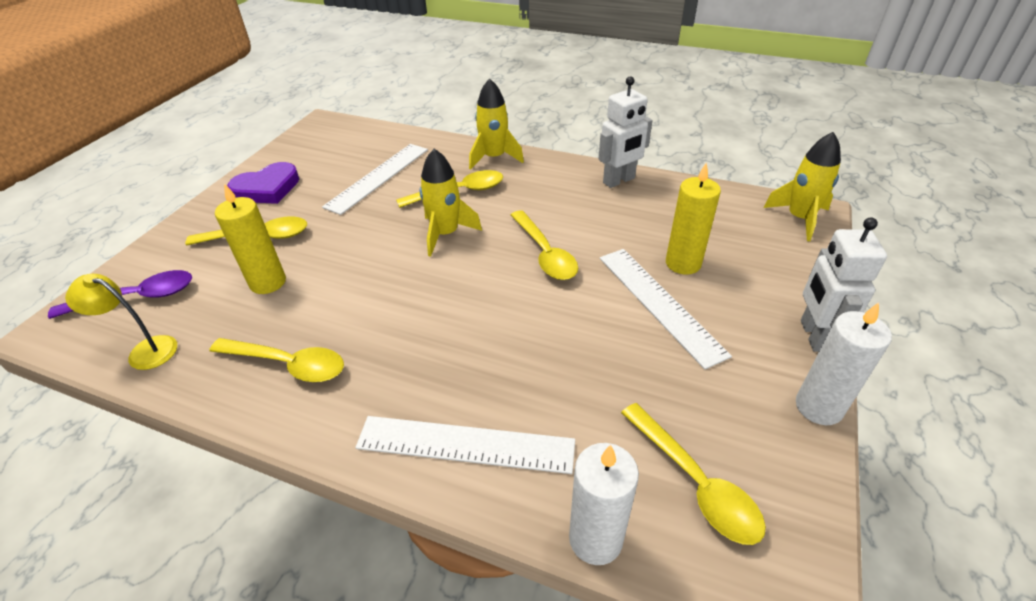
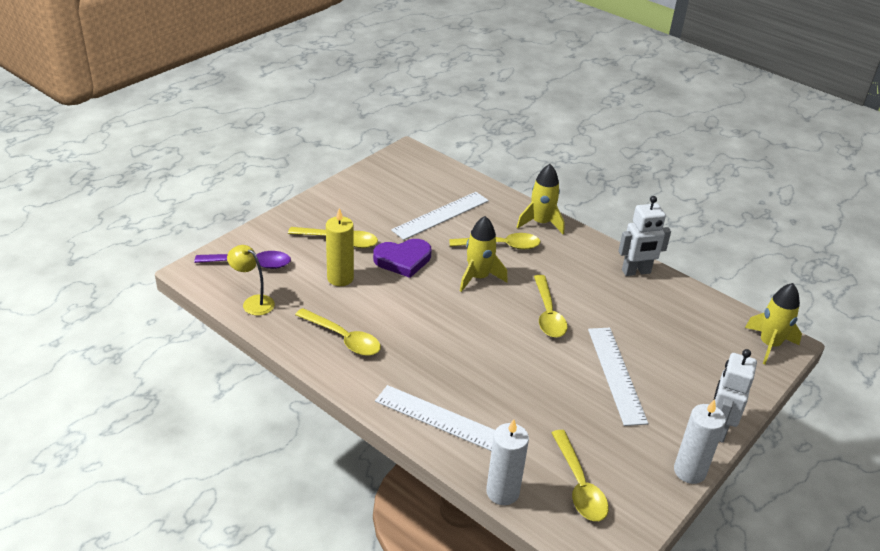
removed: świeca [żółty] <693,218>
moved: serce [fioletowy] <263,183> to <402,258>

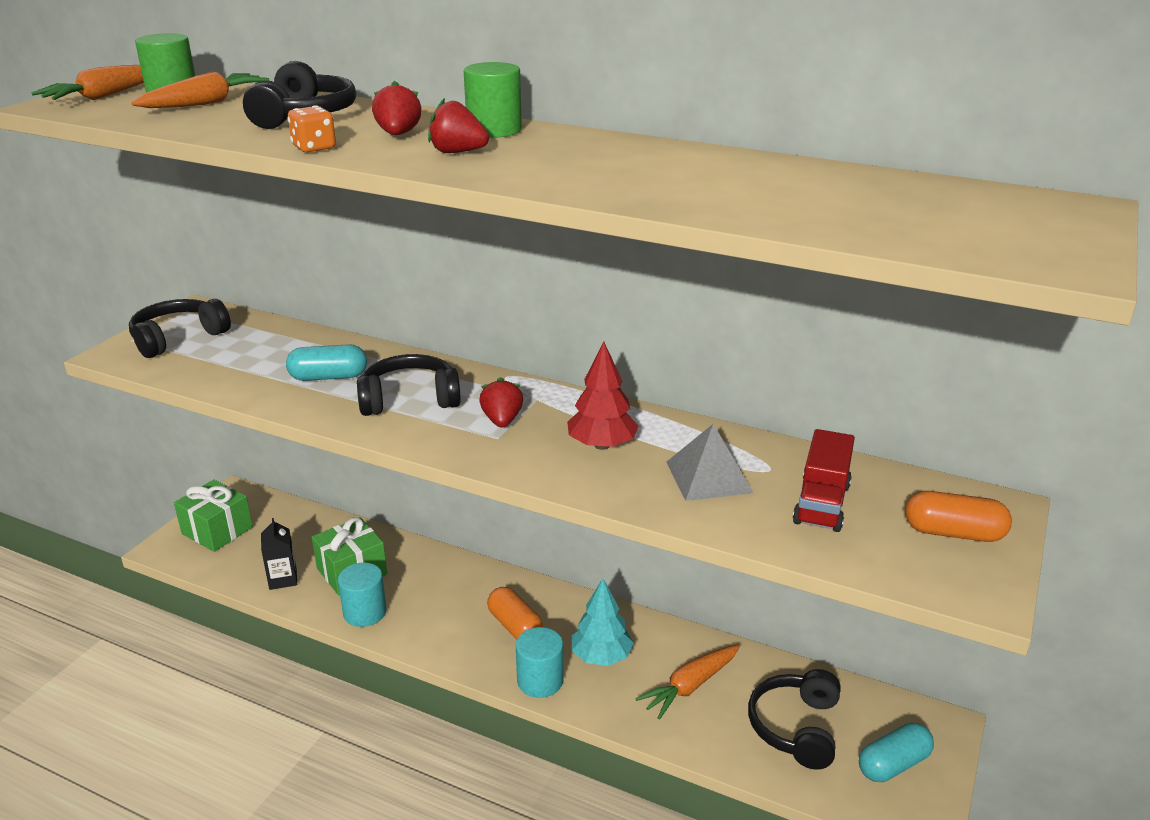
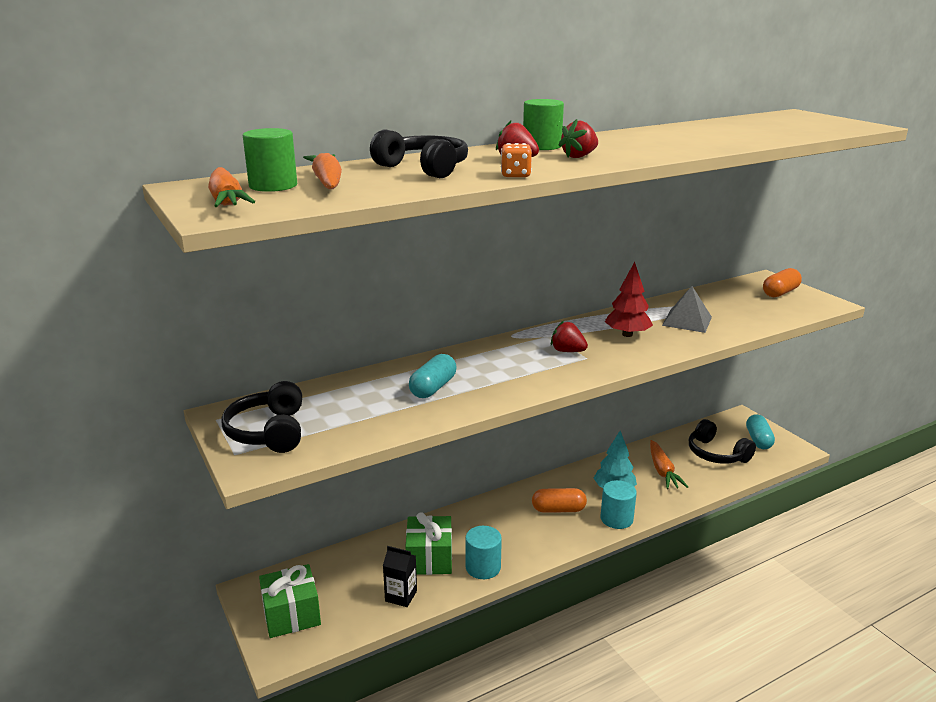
removed: słuchawki [czarny] <409,385>; ciężarówka [czerwony] <824,480>

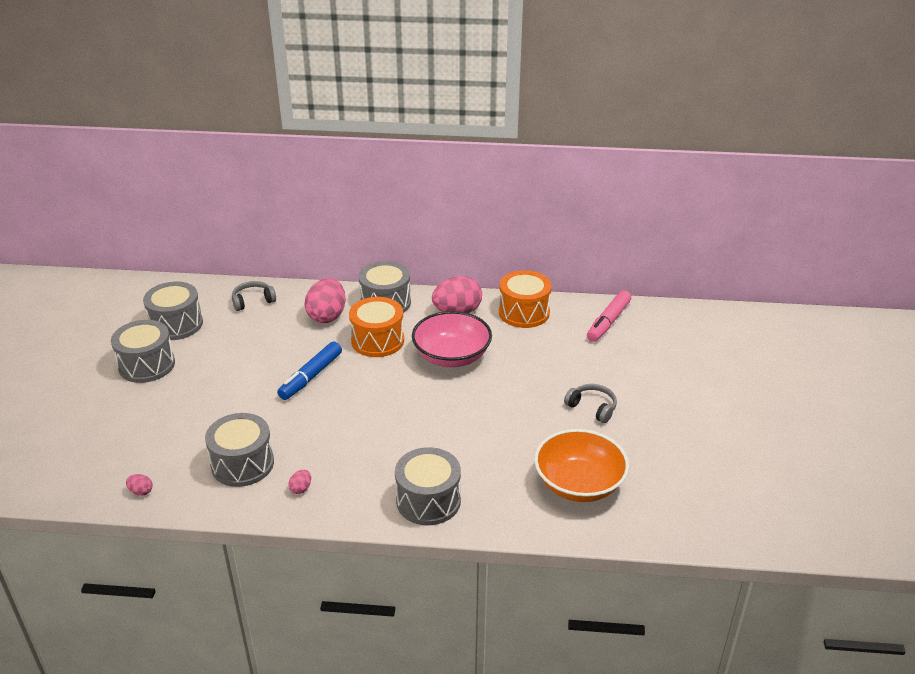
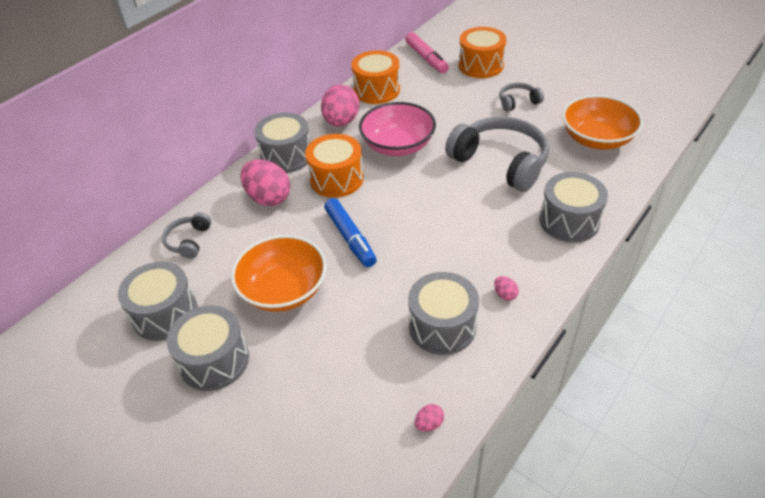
added: miska [pomarańczowy] <279,273>; słuchawki [szary] <497,154>; bęben [pomarańczowy] <483,52>

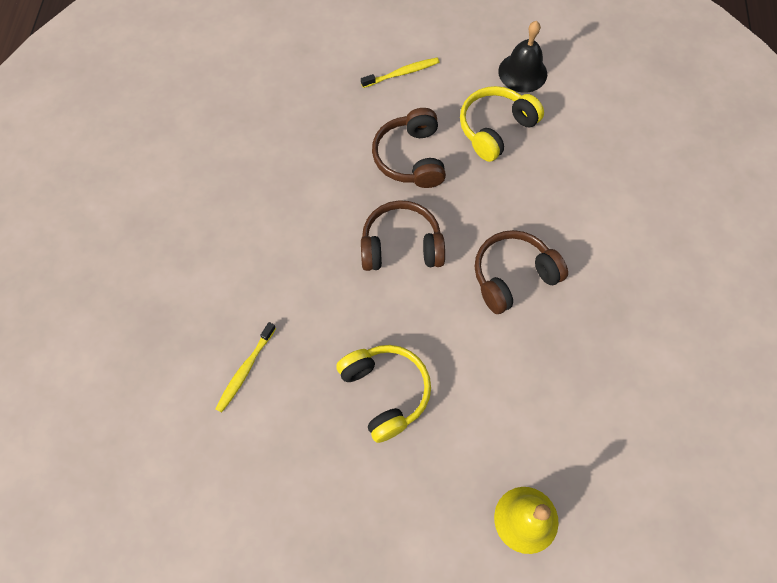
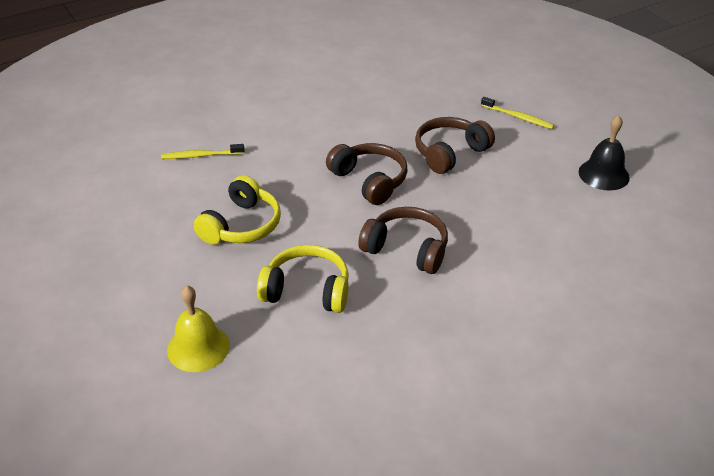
moved: słuchawki [żółty] <502,124> to <303,279>

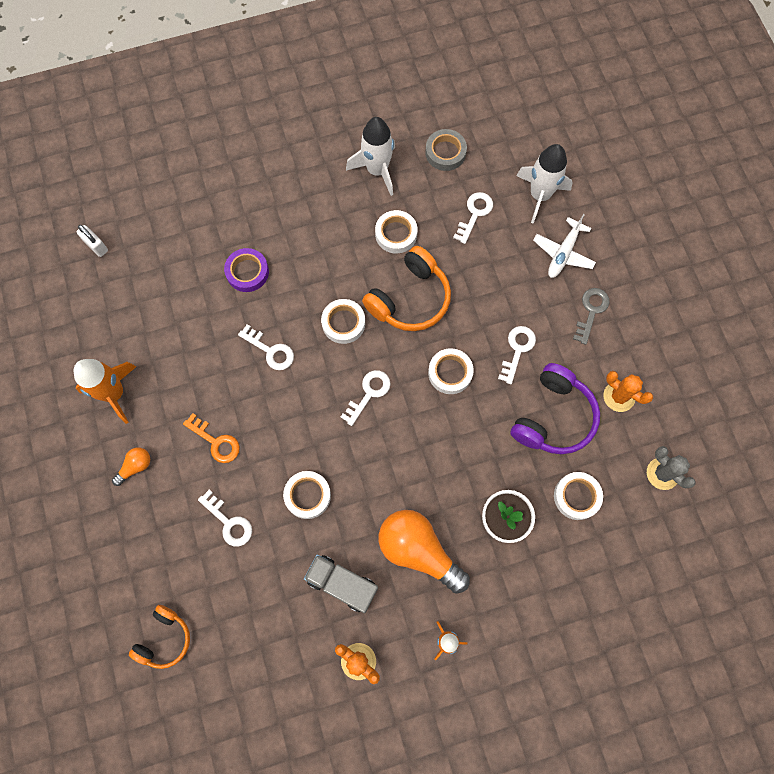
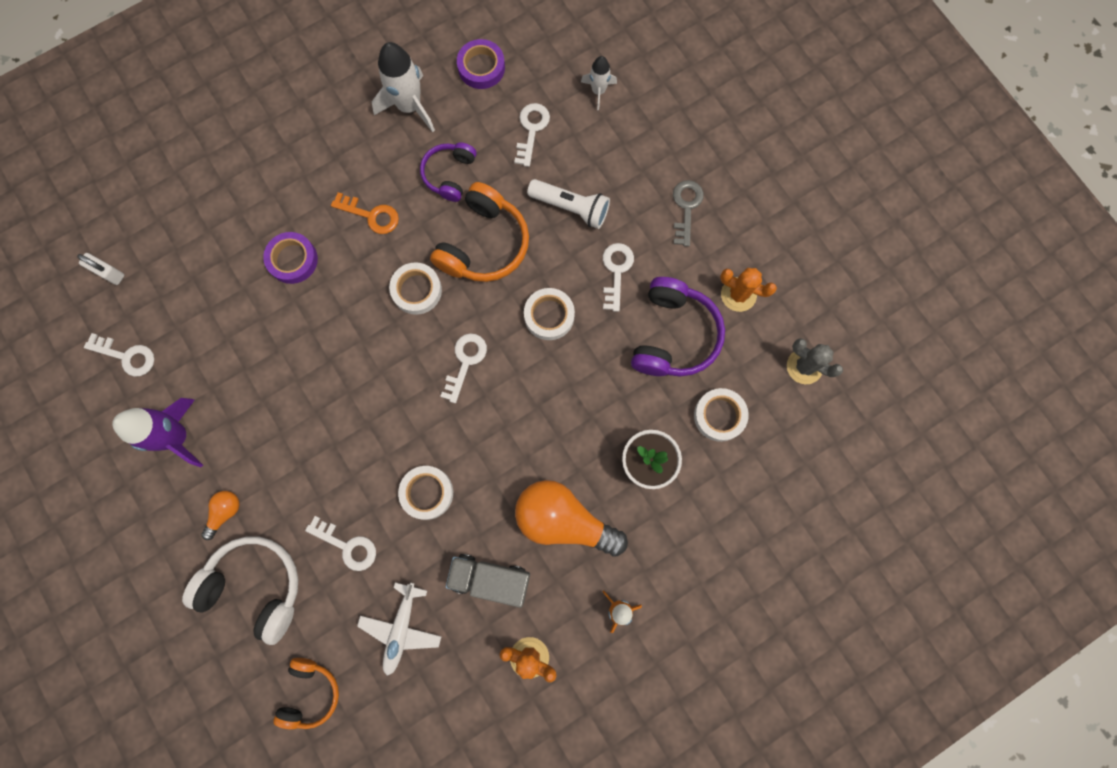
added: słuchawki [biały] <240,590>; latarka [biały] <568,204>
moved: klucz [pomarańczowy] <211,438> to <365,213>; klucz [biały] <266,347> to <119,355>; samolot [biały] <564,246> to <399,629>
replaced: taśma klejąca [biały] <396,231> to słuchawki [fioletowy] <448,172>
recoloured: rakieta [pomarańczowy] <105,391> to rakieta [fioletowy] <157,432>; taśma klejąca [szary] <446,150> to taśma klejąca [fioletowy] <481,64>
resized: rakieta [biały] <544,184> = <599,83> x0.57

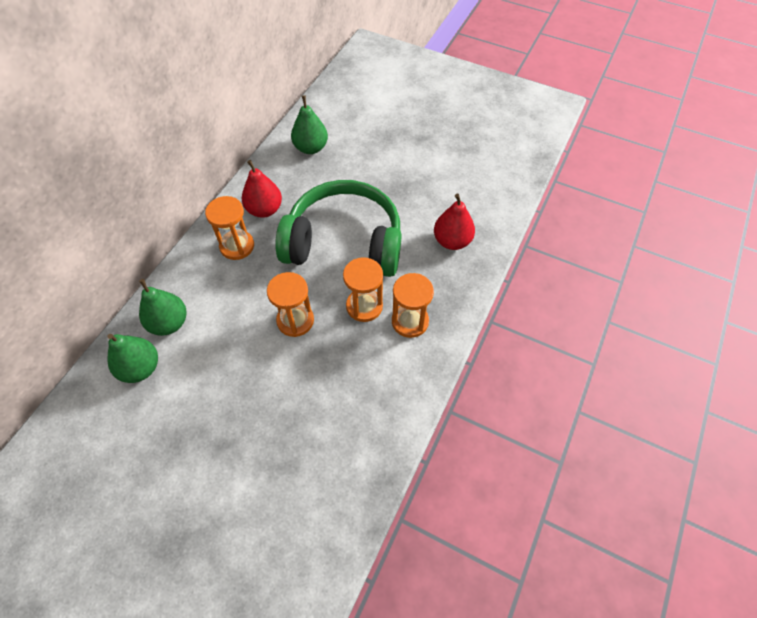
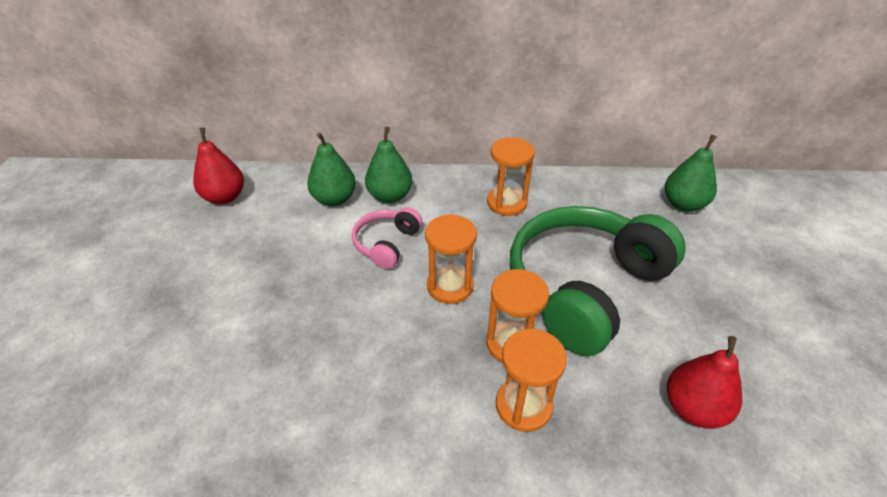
added: słuchawki [różowy] <387,238>
moved: gruszka [czerwony] <262,189> to <218,166>
turned: słuchawki [zielony] <338,228> = <598,281> 120 degrees counterclockwise

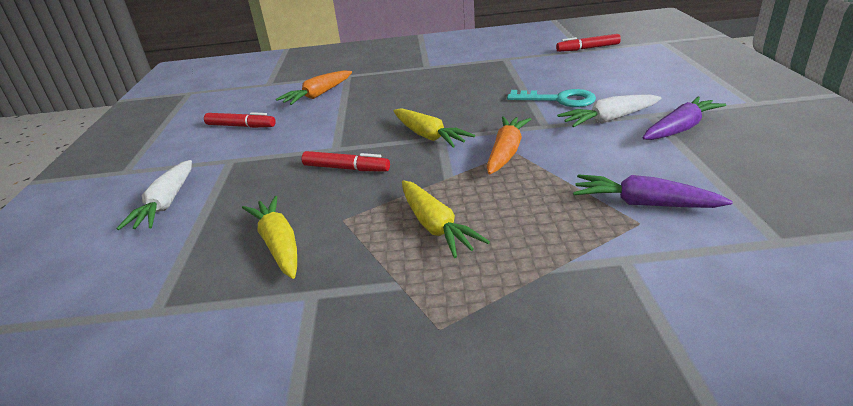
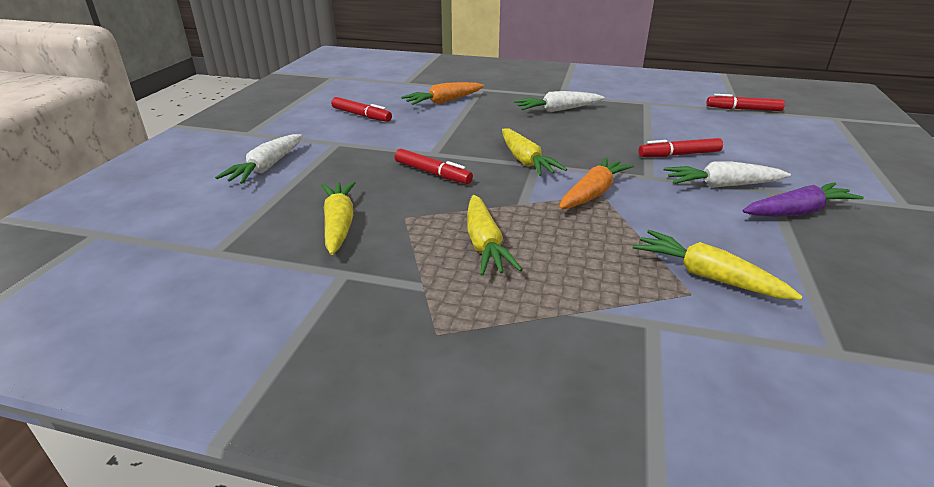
added: marchewka [biały] <559,101>
replaced: klucz [turkusowy] <551,98> to flamaster [czerwony] <681,147>
recoloured: marchewka [fioletowy] <653,191> to marchewka [żółty] <718,265>

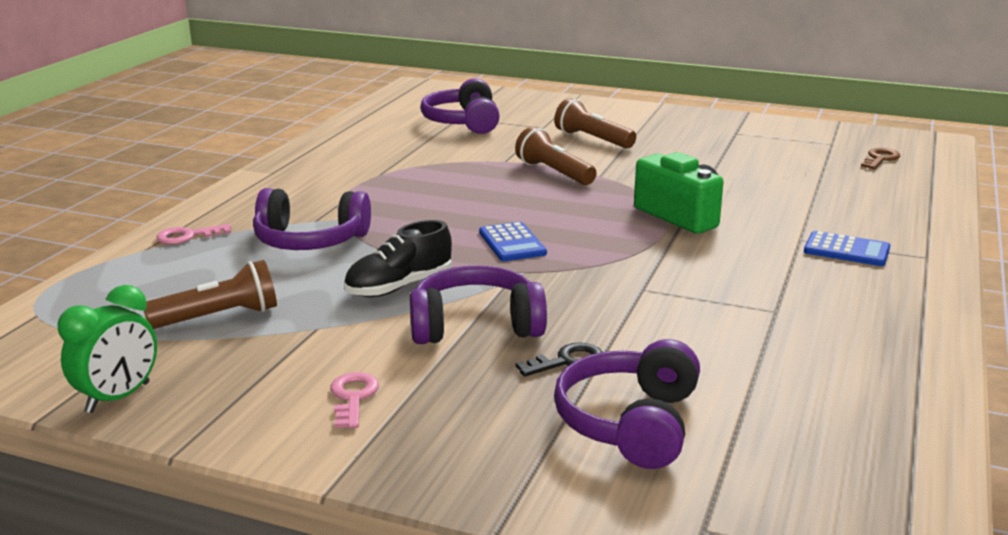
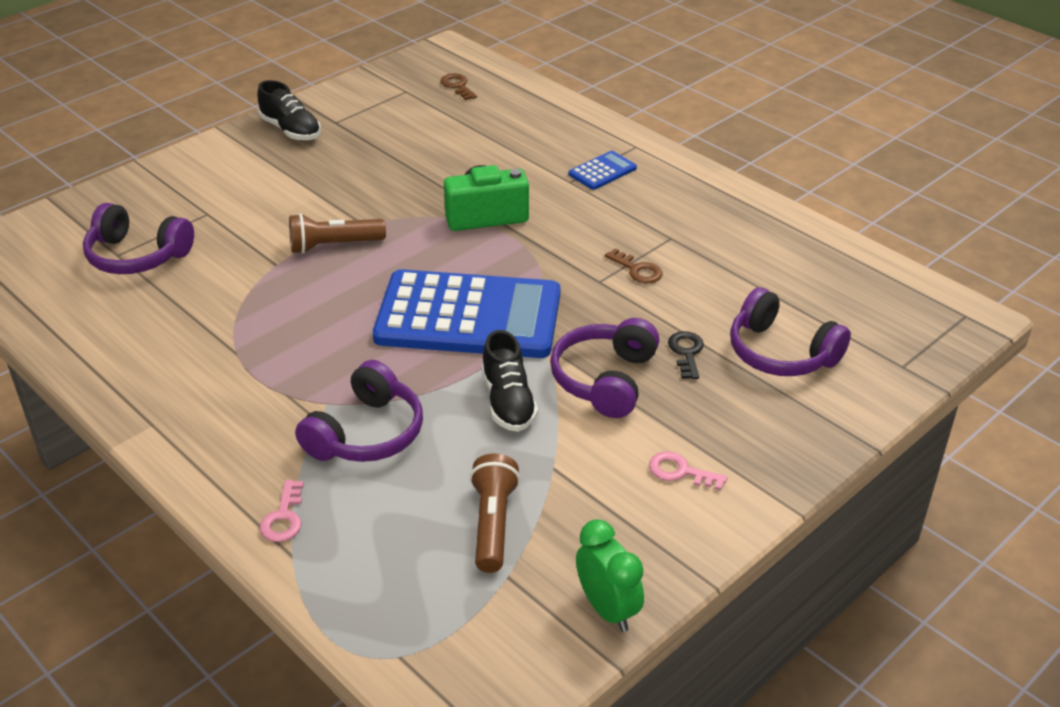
removed: latarka [brązowy] <595,123>
added: but [czarny] <289,110>; klucz [brązowy] <634,265>
resized: kalkulator [niebieski] <513,241> = <466,313> x2.47

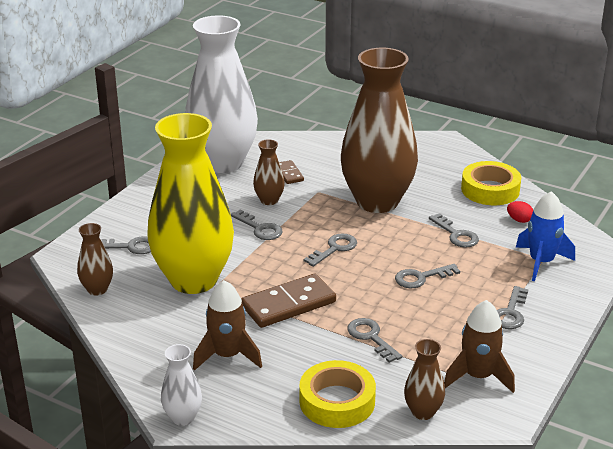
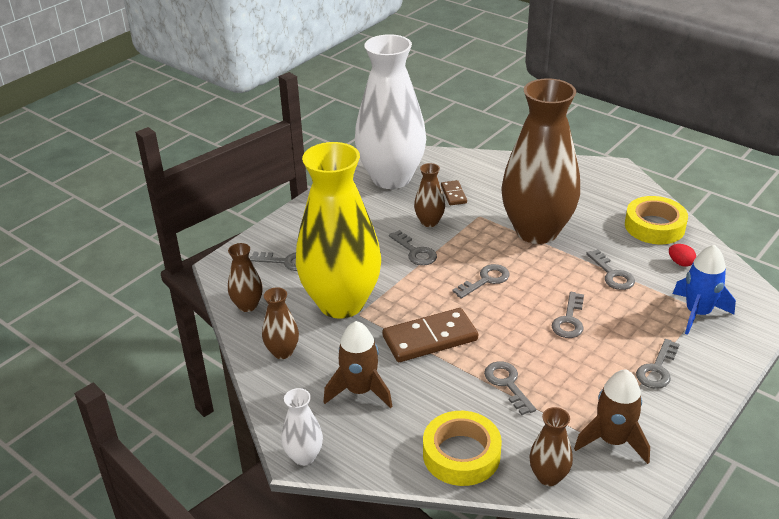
added: wazon [brązowy] <280,323>
turned: klucz [szary] <427,276> = <568,315> 60 degrees counterclockwise

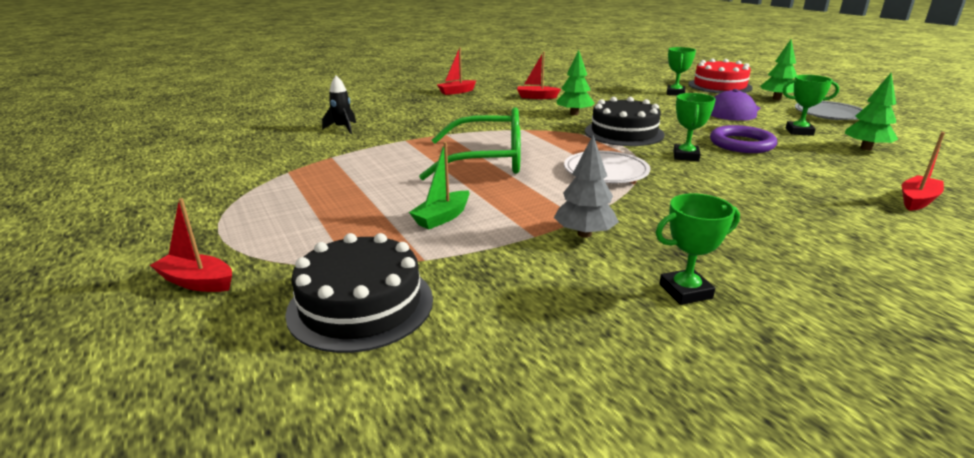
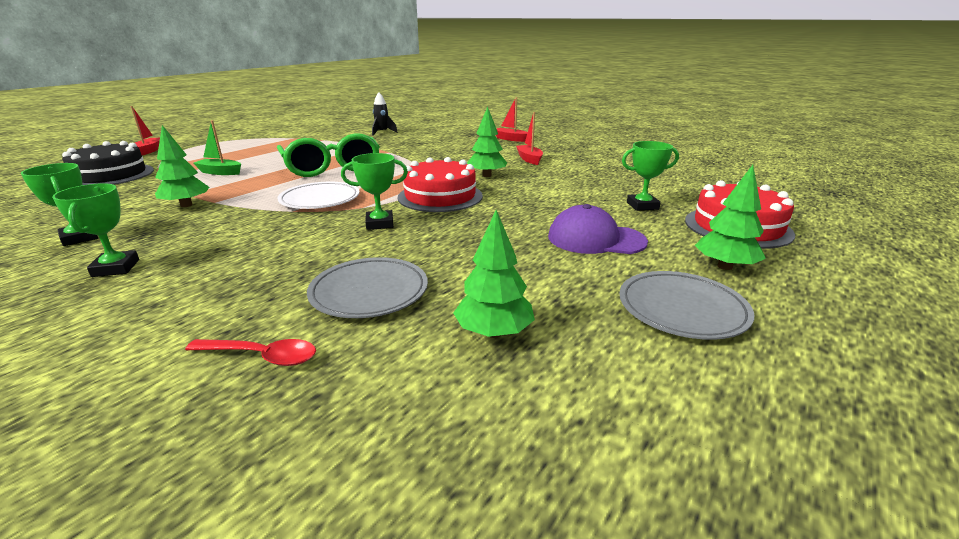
removed: pierścień [fioletowy] <743,139>
added: talerz [szary] <367,287>
moved: puchar [zielony] <810,105> to <95,230>
replaced: łódka [czerwony] <923,171> to łyżka [czerwony] <250,352>
recoloured: drzewko [szary] <586,186> to drzewko [zielony] <182,166>; tort [czarny] <625,121> to tort [czerwony] <440,184>

